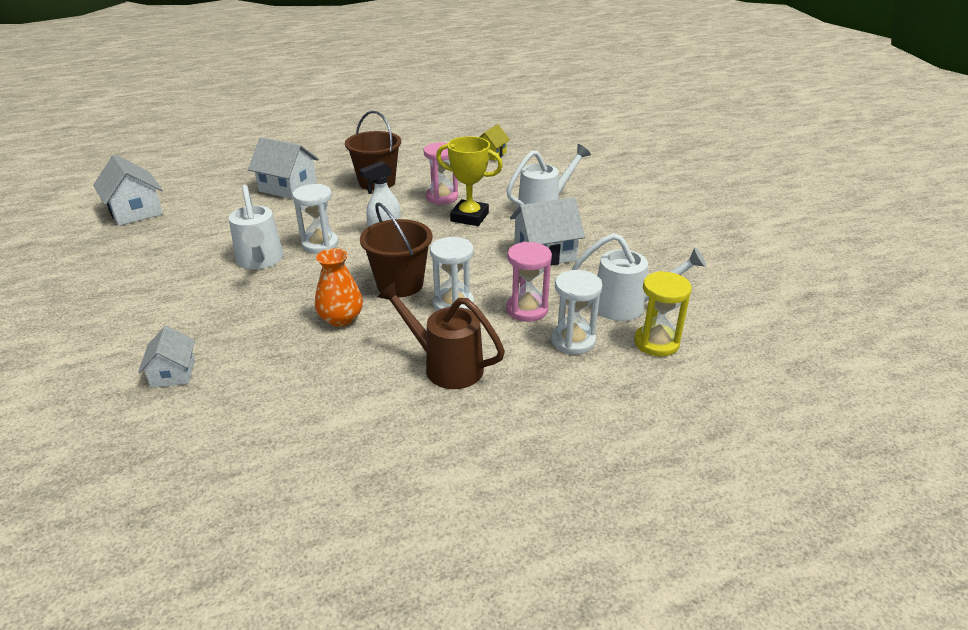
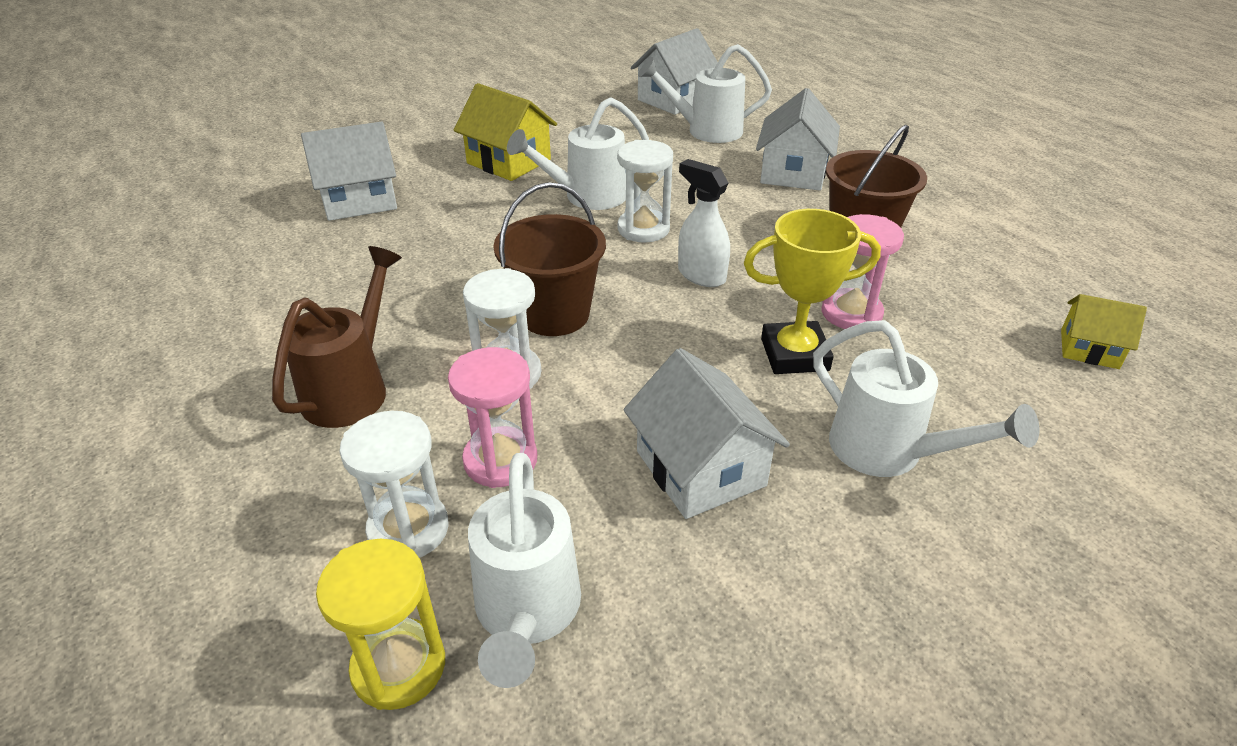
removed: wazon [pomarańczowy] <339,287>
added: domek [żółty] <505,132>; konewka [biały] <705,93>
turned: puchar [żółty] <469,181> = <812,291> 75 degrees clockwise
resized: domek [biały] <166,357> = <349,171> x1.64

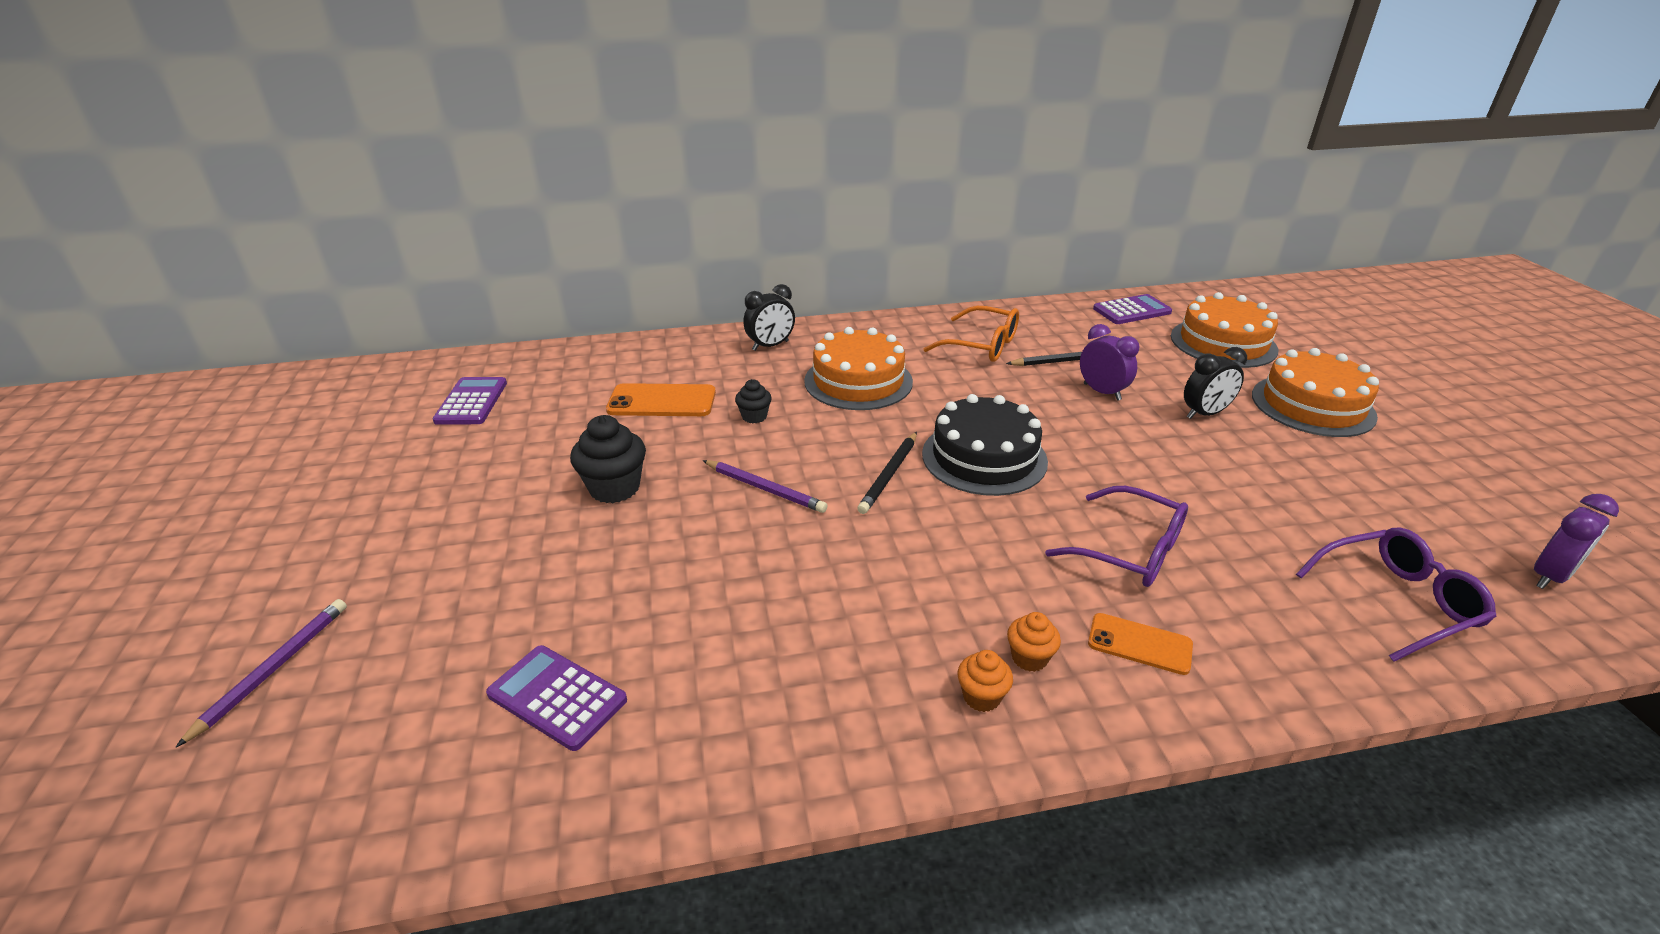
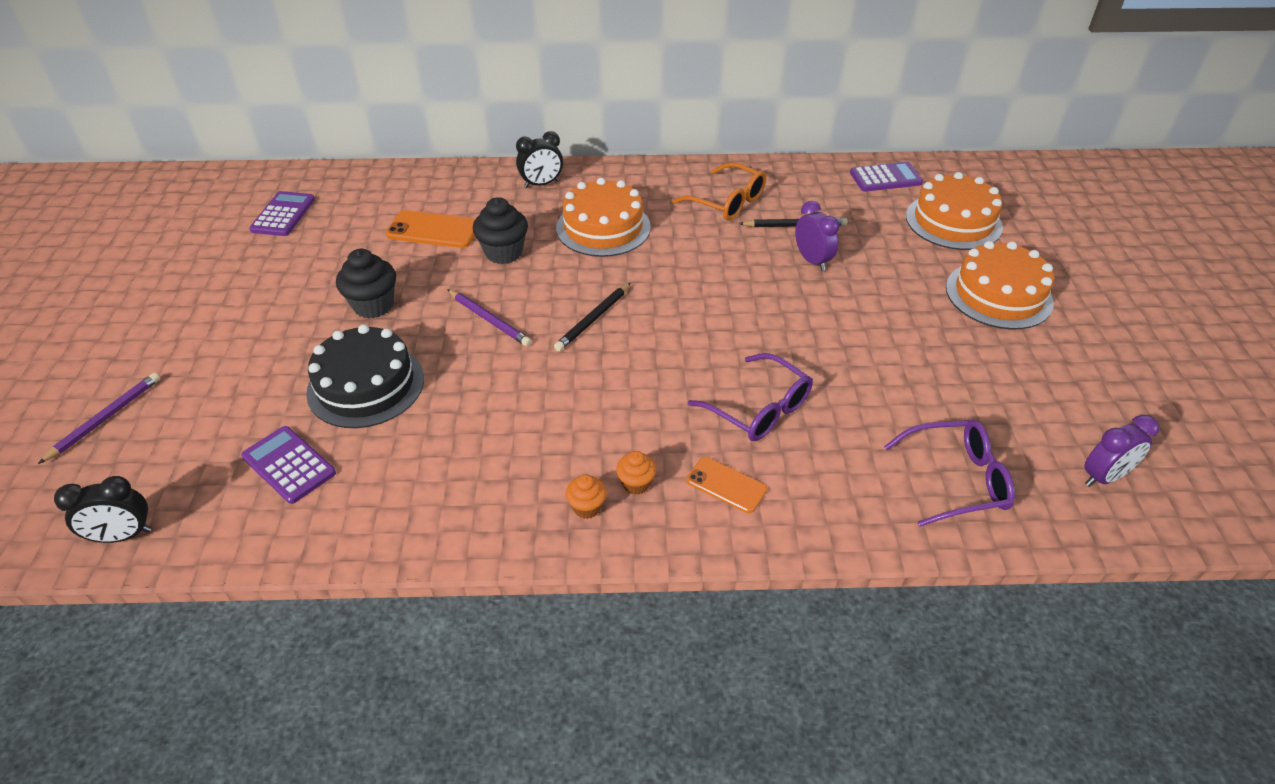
moved: tort [czarny] <985,445> to <365,376>; budzik [czarny] <1215,383> to <103,509>
resized: muffinka [czarny] <753,401> = <500,230> x1.77

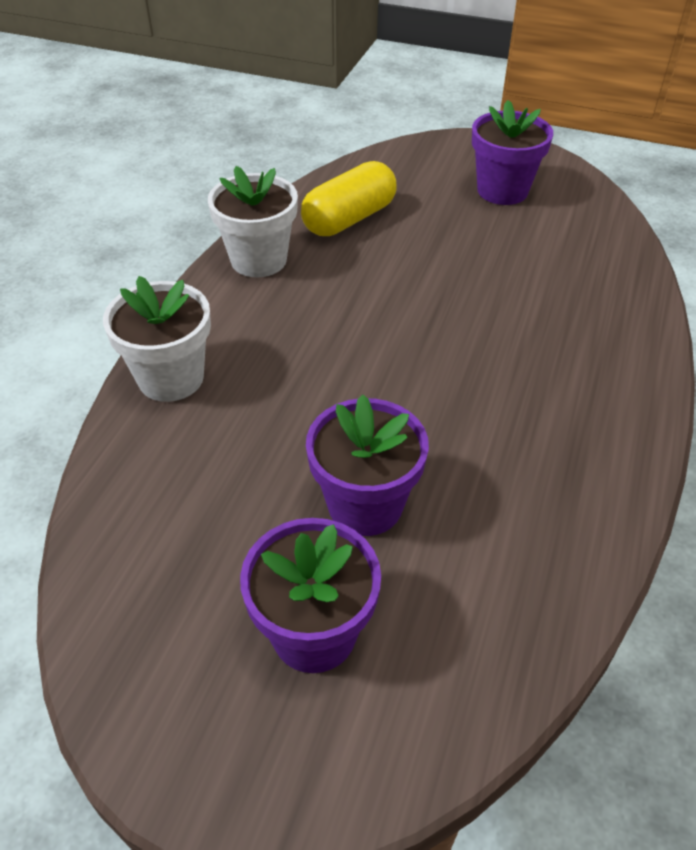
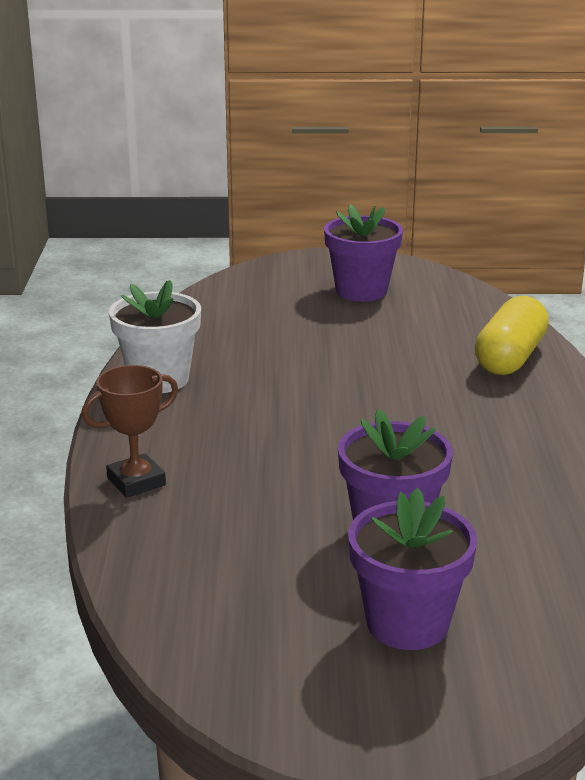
moved: kapsułka [żółty] <349,198> to <512,335>
replaced: doniczka [biały] <157,339> to puchar [brązowy] <130,431>

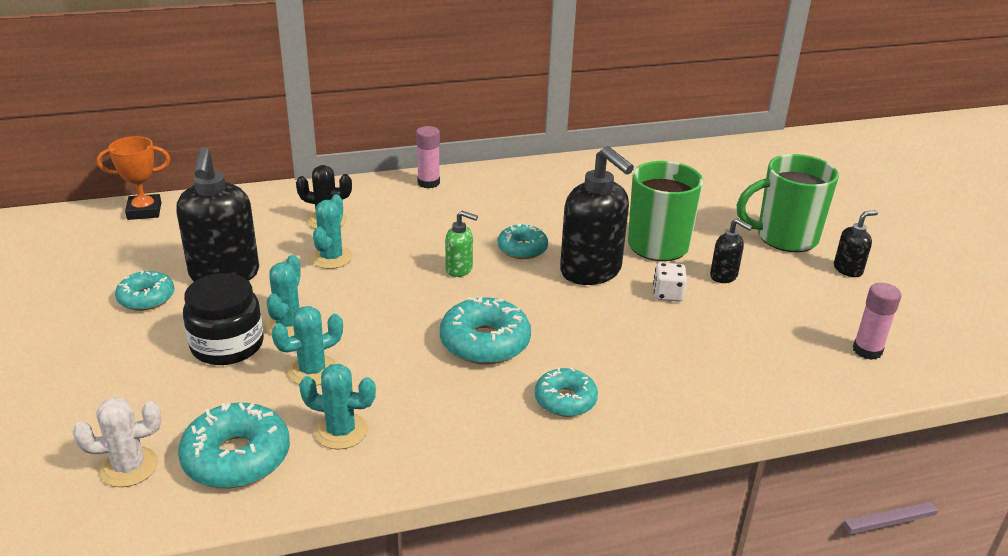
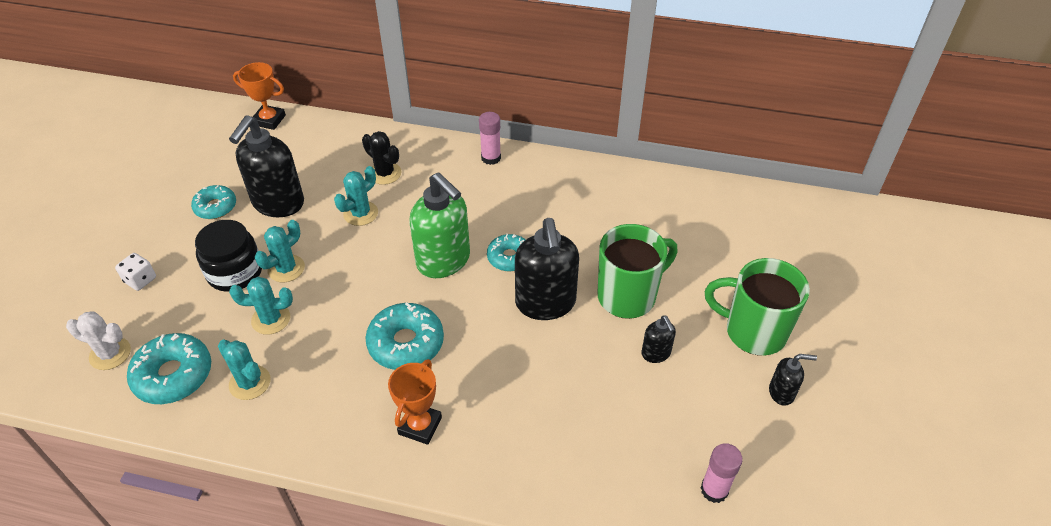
moved: kostka do gry [biały] <670,282> to <135,272>
replaced: donut [turkusowy] <566,392> to puchar [pomarańczowy] <415,402>
resized: dozownik mydła [zielony] <461,244> = <440,225> x2.07

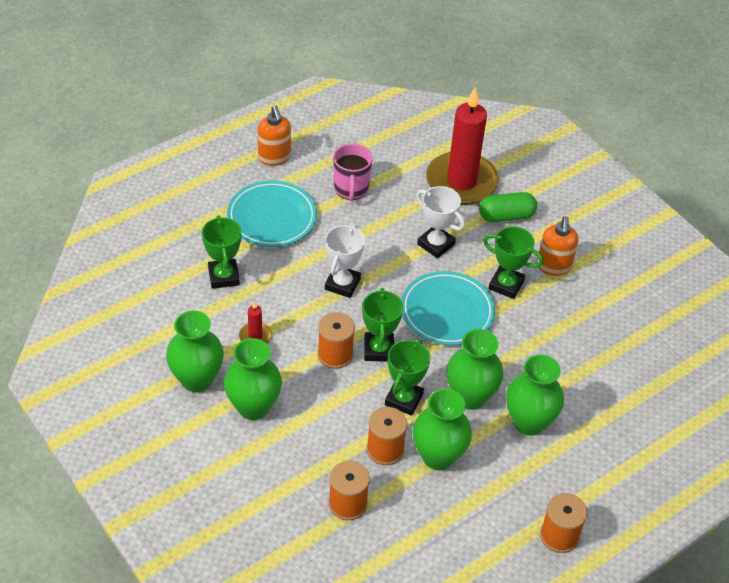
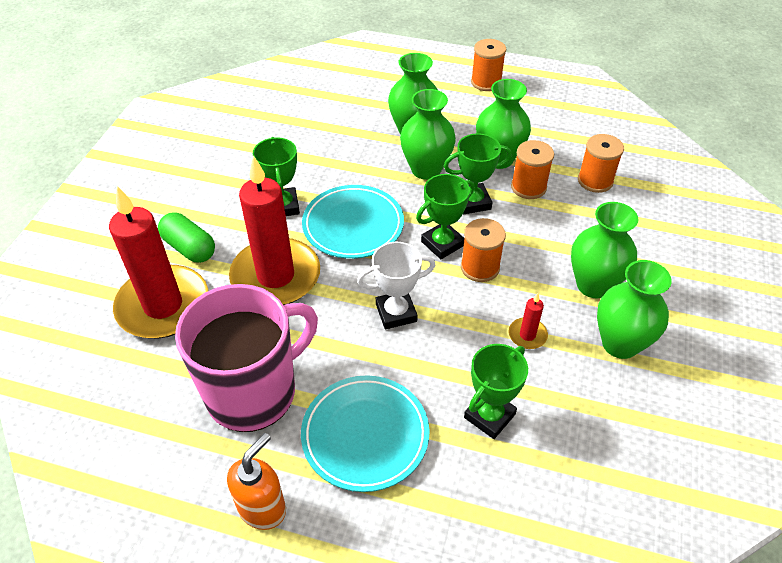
removed: dozownik mydła [pomarańczowy] <558,246>
replaced: puchar [biały] <440,222> to świeca [czerwony] <274,230>
resized: kubek [różowy] <353,172> = <246,358> x1.86

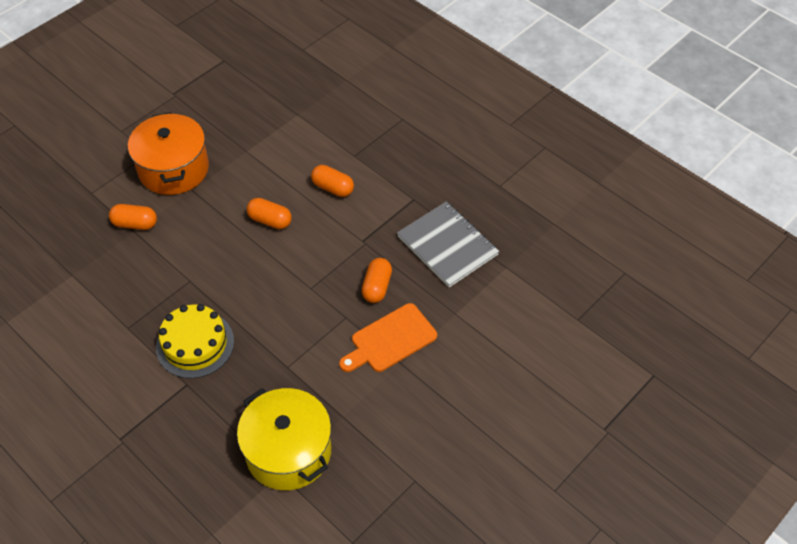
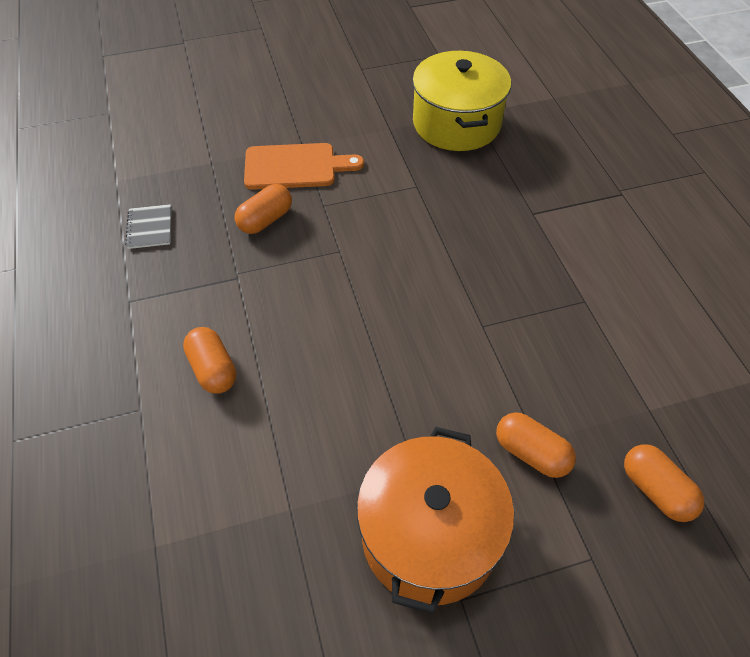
removed: tort [żółty] <195,341>
moved: kapsułka [pomarańczowy] <269,213> to <664,483>
resized: zeszyt [szary] <448,245> = <148,226> x0.48

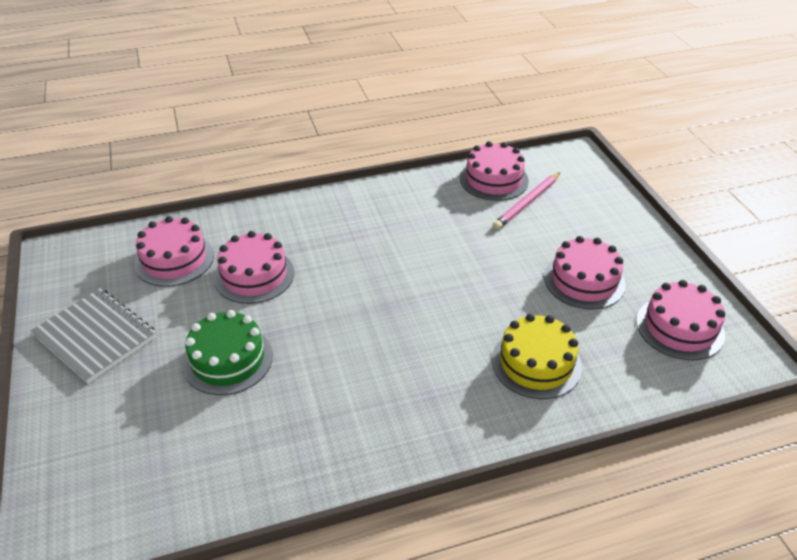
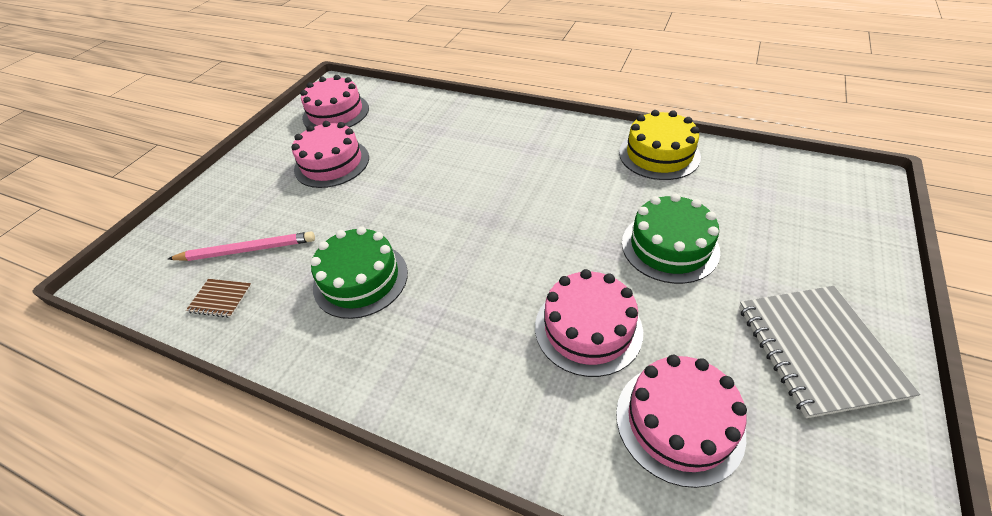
added: tort [zielony] <359,272>
moved: tort [żółty] <537,356> to <660,145>
replaced: tort [różowy] <494,171> to zeszyt [brązowy] <219,298>

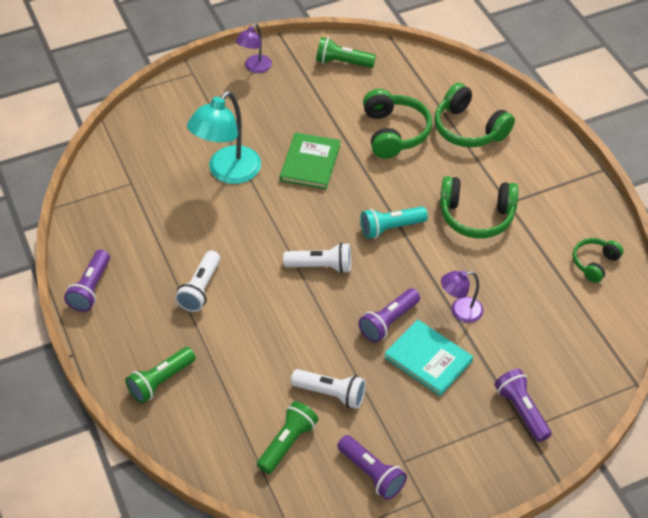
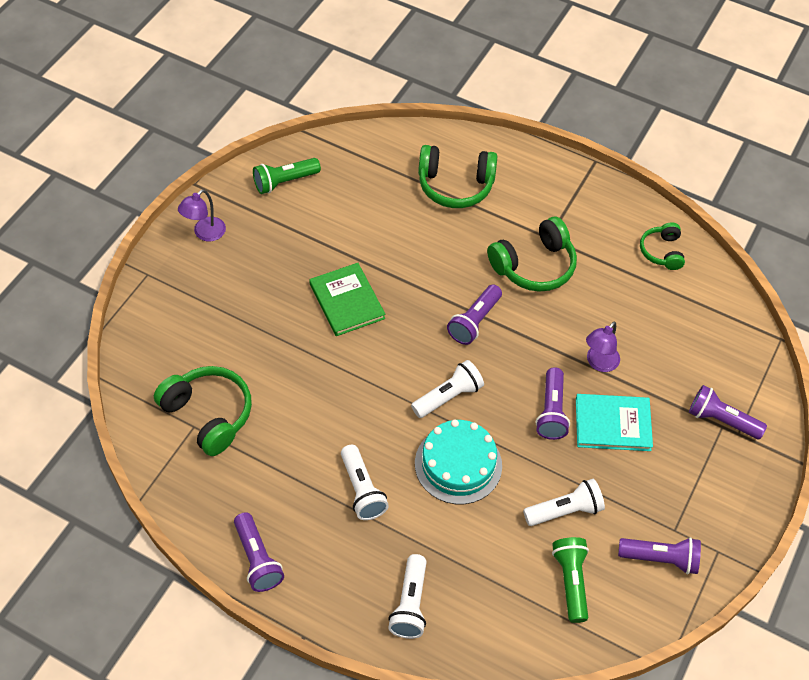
removed: lampka [turkusowy] <224,137>
added: tort [turkusowy] <458,461>
moved: słuchawki [zielony] <397,124> to <203,411>
recoloured: latarka [zielony] <160,375> to latarka [biały] <407,596>; latarka [turkusowy] <394,222> to latarka [fioletowy] <474,314>
turned: lampka [fioletowy] <254,48> = <202,215> 45 degrees clockwise

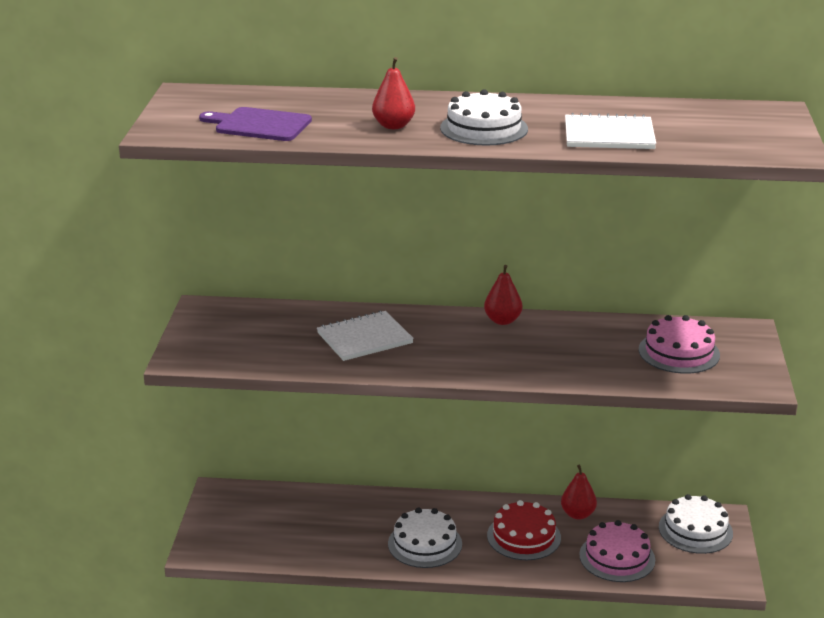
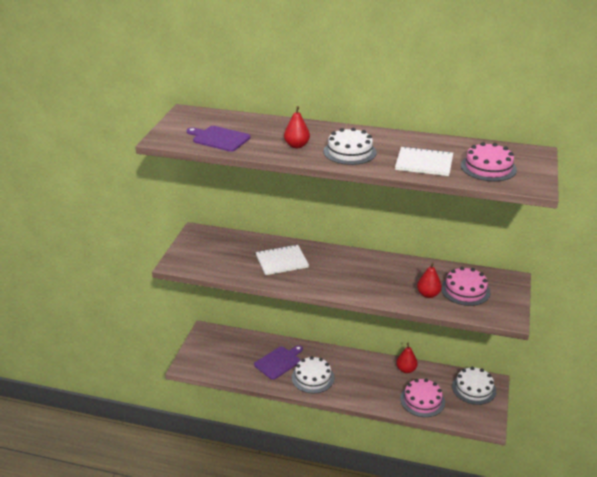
removed: tort [czerwony] <524,530>
added: deska do krojenia [fioletowy] <278,362>; tort [różowy] <489,161>
moved: gruszka [czerwony] <503,295> to <429,280>

